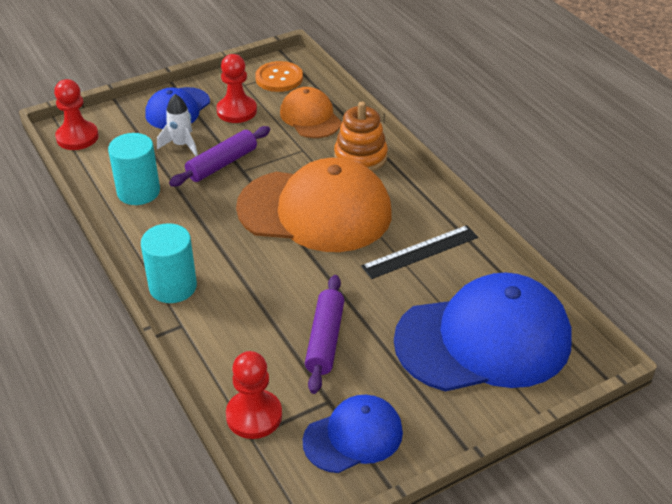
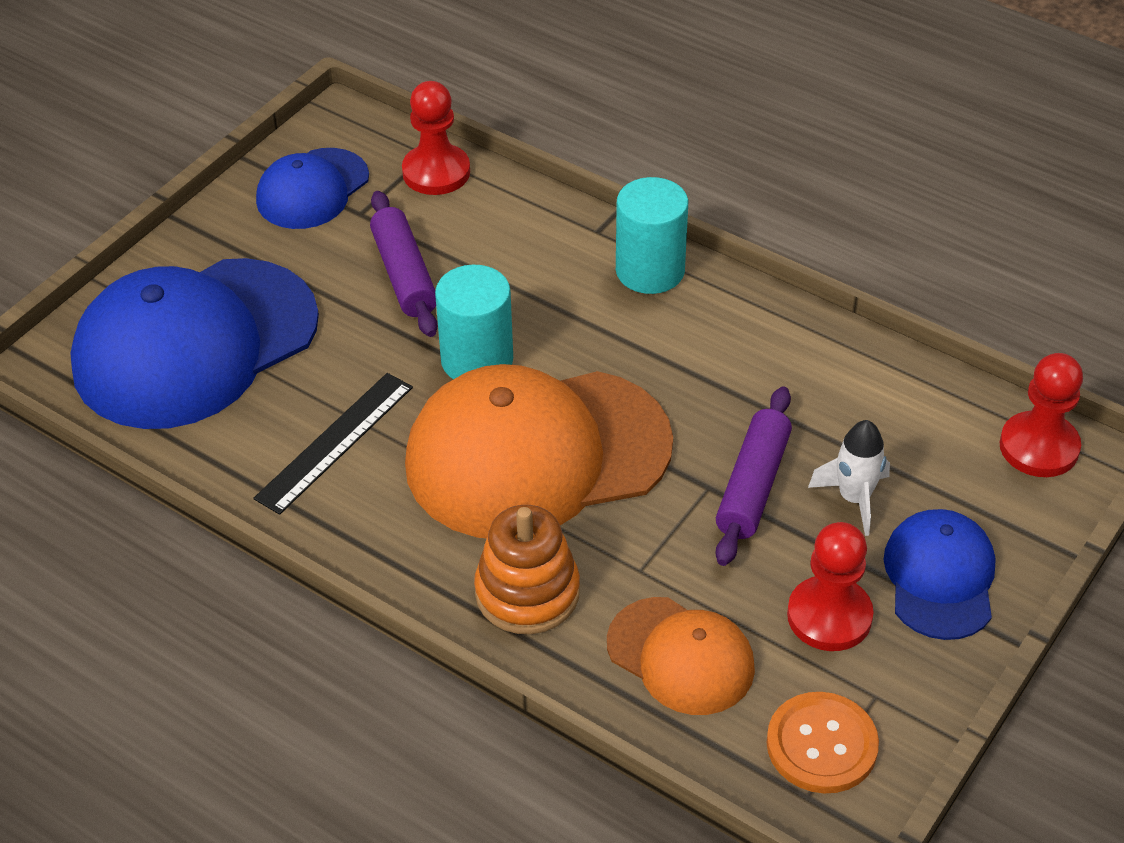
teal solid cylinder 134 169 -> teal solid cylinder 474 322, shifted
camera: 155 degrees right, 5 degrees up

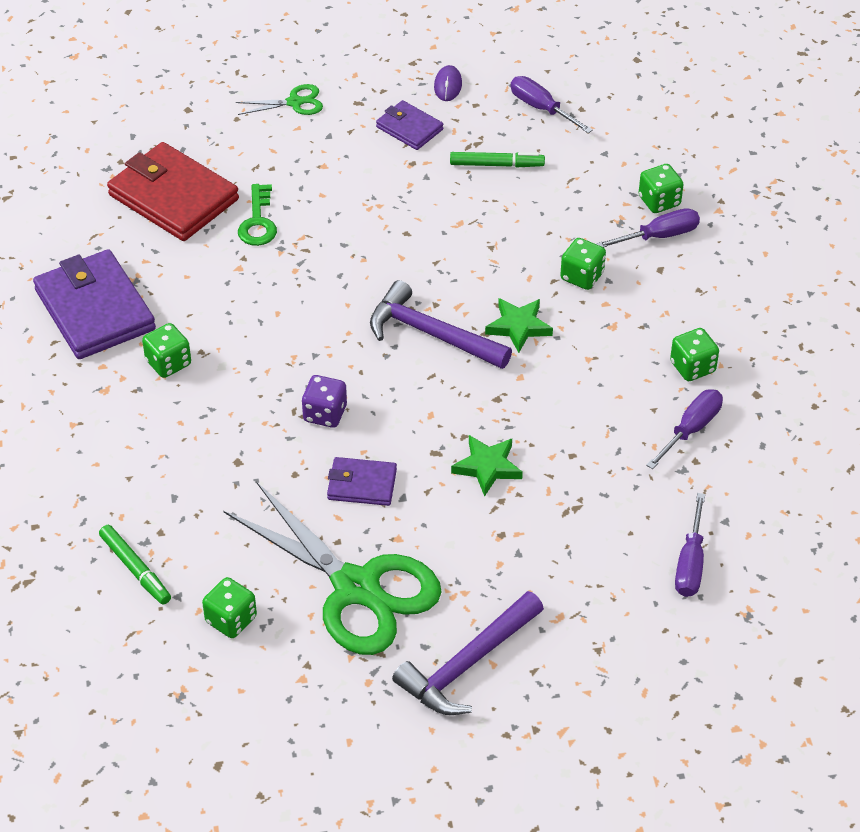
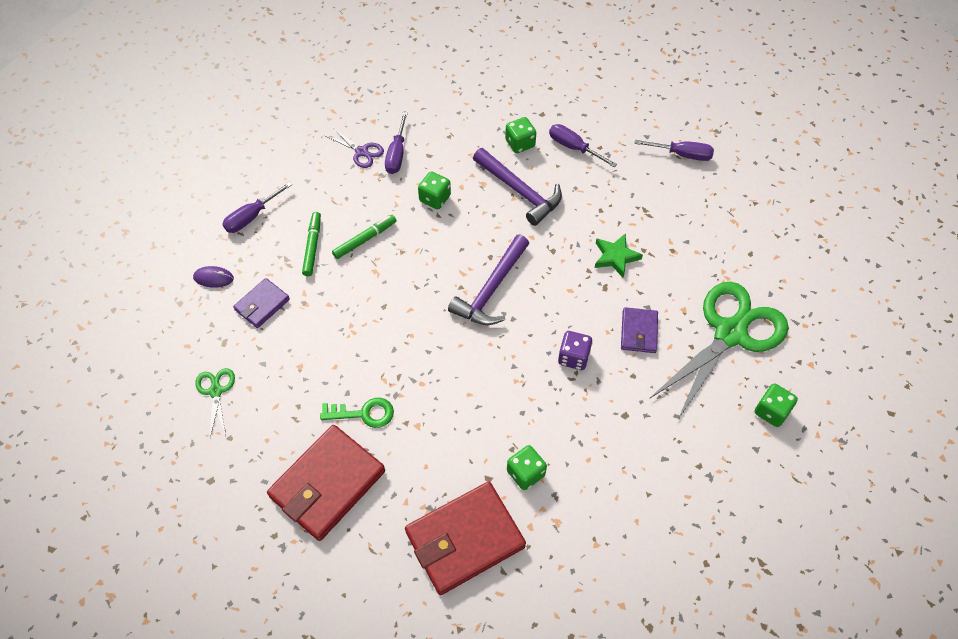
emerald star 519 325 -> none
emerald felt pen 135 565 -> emerald felt pen 364 237, shifted
purple claw hammer 468 653 -> purple claw hammer 517 187, shifted
emerald die 661 188 -> purple shears 354 148
purple wallet 94 304 -> crimson wallet 465 538
purple screwdriver 648 228 -> purple screwdriver 396 143, 150 degrees counterclockwise
camera: 90 degrees left, 10 degrees up

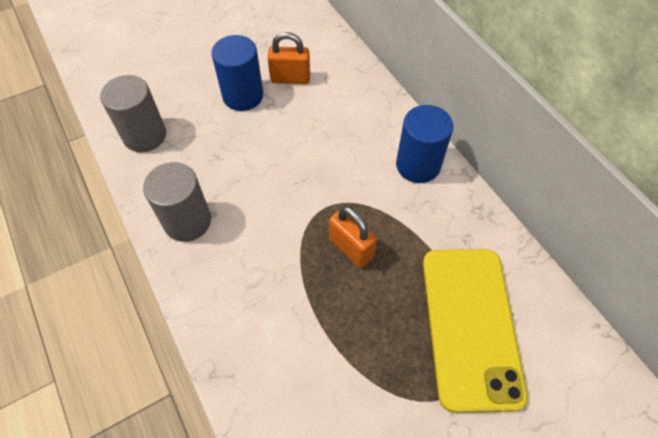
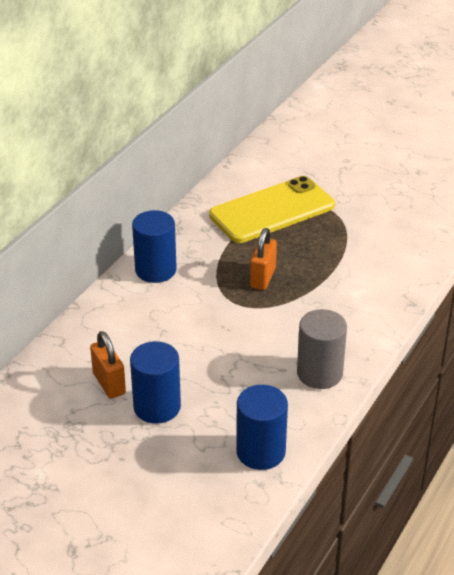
gray solid cylinder 133 113 -> cobalt solid cylinder 262 427
camera: 120 degrees left, 20 degrees down

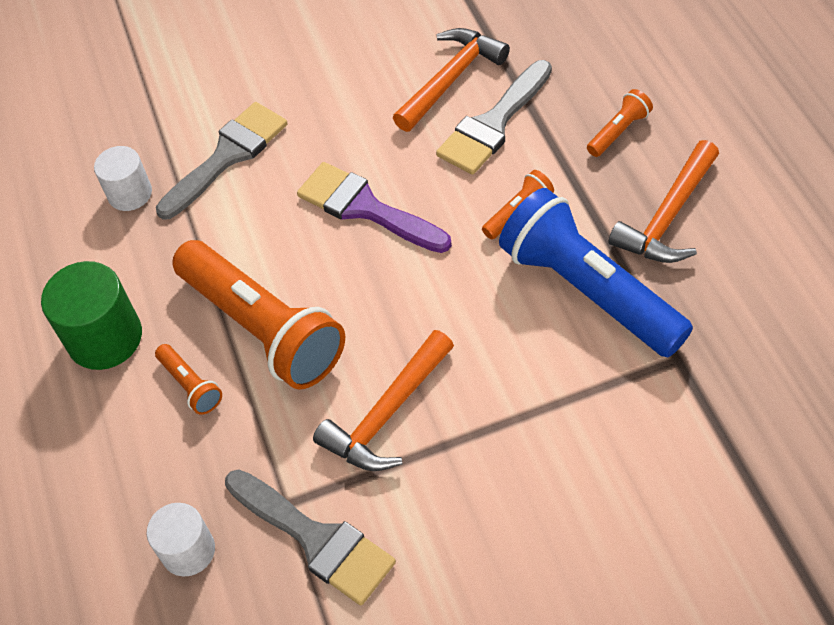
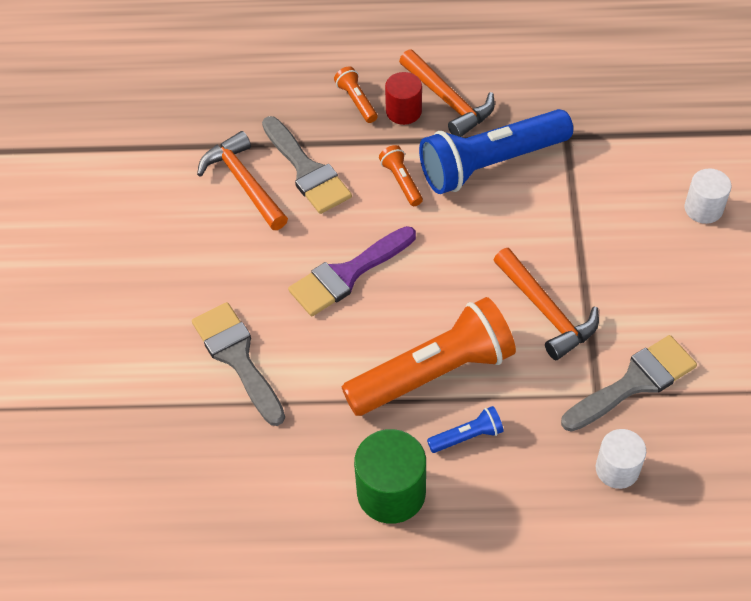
none -> crimson solid cylinder 403 98
white solid cylinder 123 178 -> white solid cylinder 708 196, shifted
orange-coloured flashlight 188 379 -> cobalt flashlight 465 429
camera: 75 degrees left, 0 degrees up

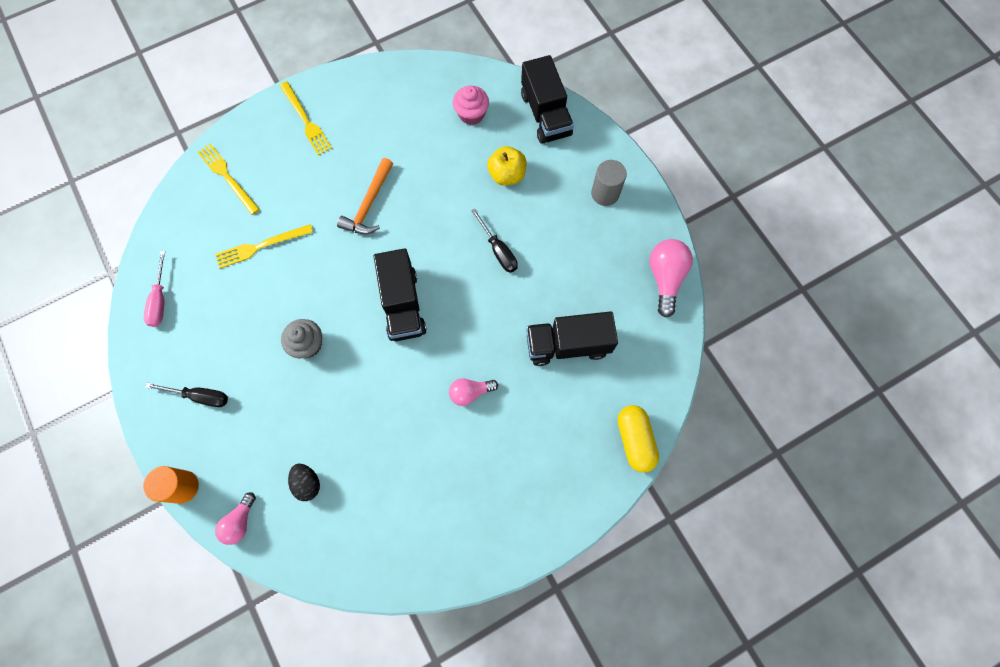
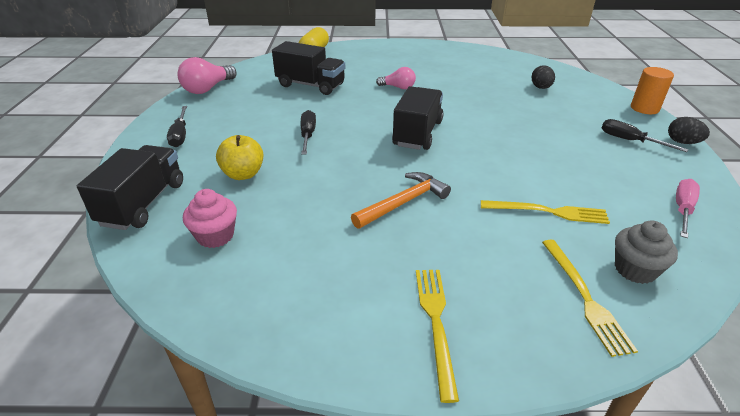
pink lightbulb 235 518 -> none
none -> ebony egg shape 689 130
gray muffin 301 338 -> gray muffin 646 252, shifted
gray solid cylinder 609 183 -> ebony screwdriver 177 126
camera: 150 degrees left, 35 degrees down

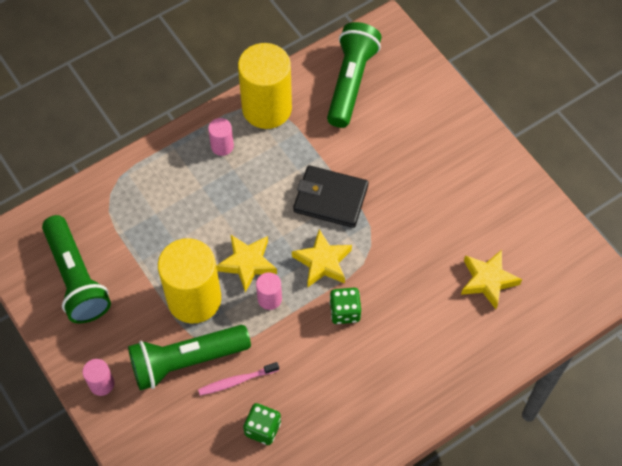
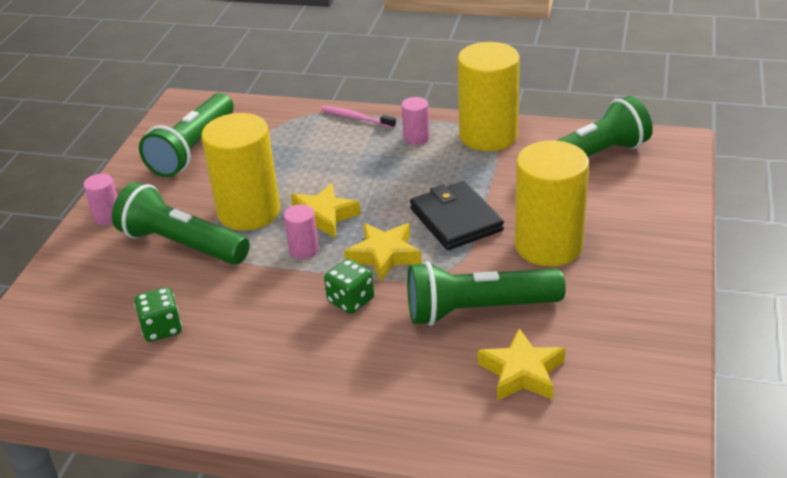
none -> emerald flashlight 486 293
none -> bright yellow solid cylinder 552 203
pink dental brush 238 379 -> pink dental brush 358 117, shifted
camera: 50 degrees right, 25 degrees down

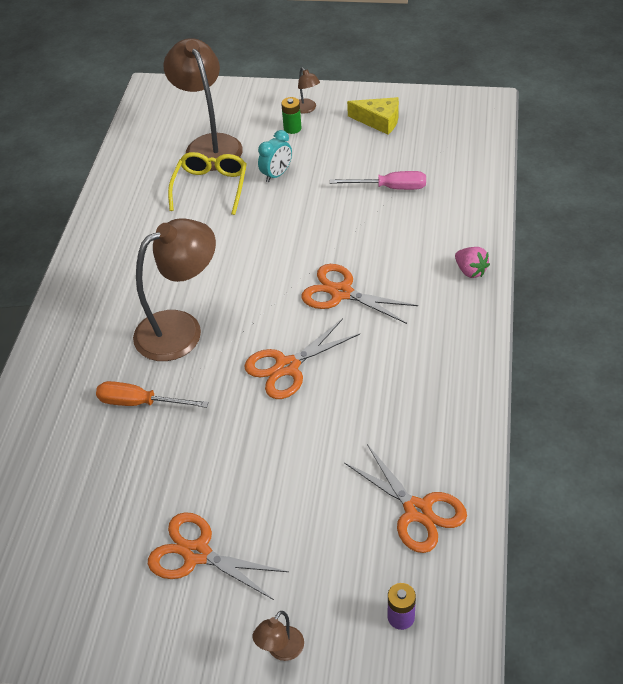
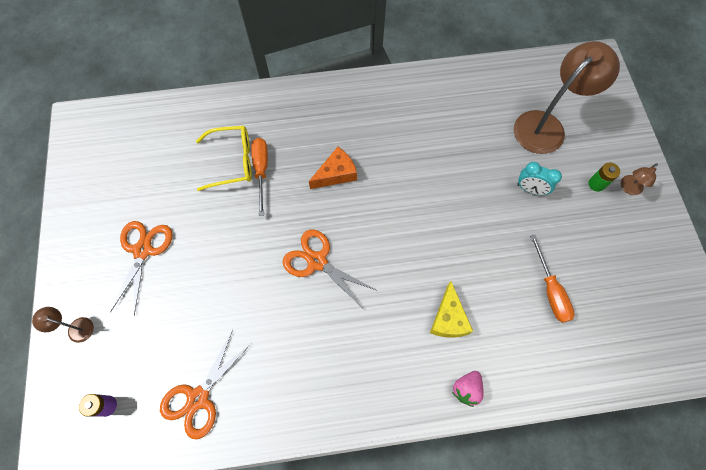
orange-coloured shears 360 294 -> none
bright yellow glasses 207 183 -> bright yellow glasses 224 158, shifted
bright yellow piece of cheese 373 116 -> bright yellow piece of cheese 451 309, shifted
russet desk lamp 174 289 -> orange-coloured piece of cheese 333 168
pink screwdriver 378 180 -> orange-coloured screwdriver 552 279
camera: 70 degrees right, 20 degrees up

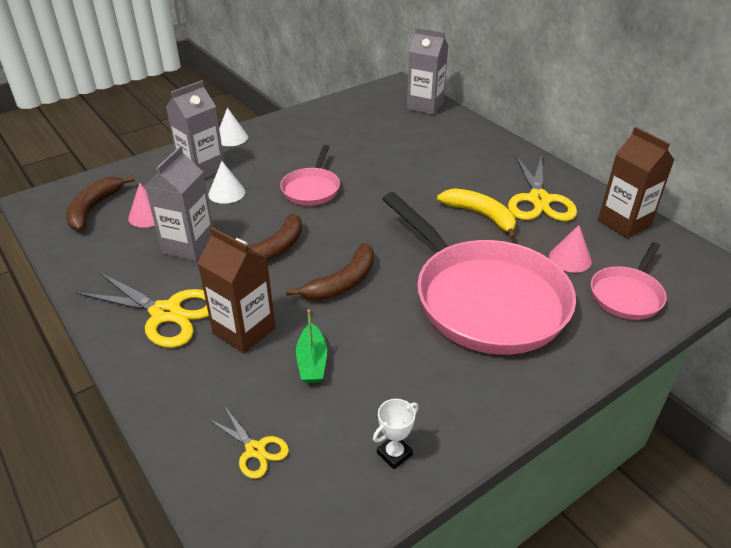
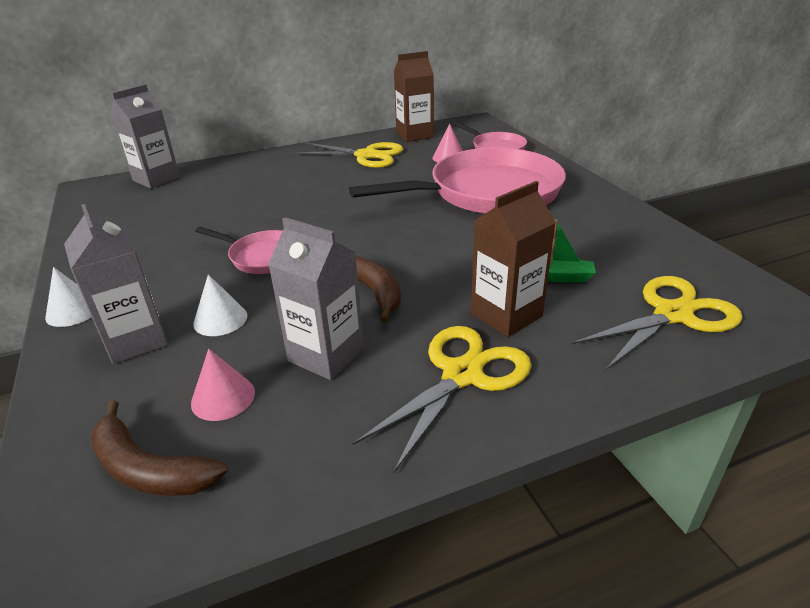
russet banana fruit 330 271 -> none
white award cup 396 434 -> none
bright yellow banana fruit 476 214 -> none
bright yellow shears 248 443 -> bright yellow shears 657 323, x1.92
camera: 75 degrees left, 5 degrees down

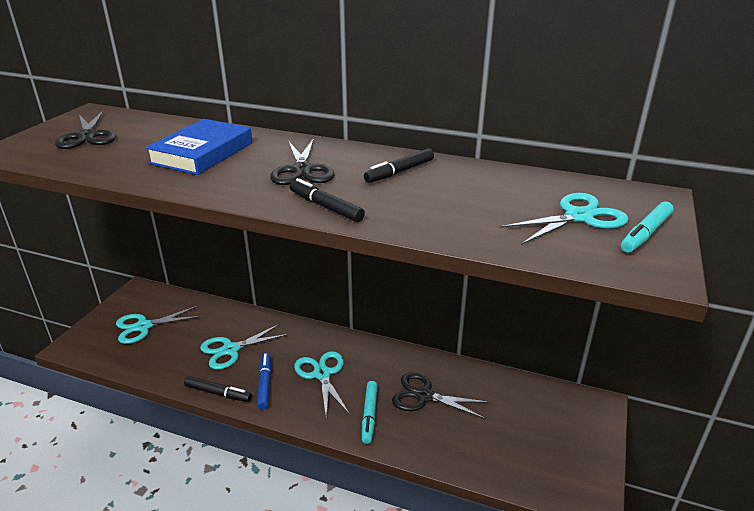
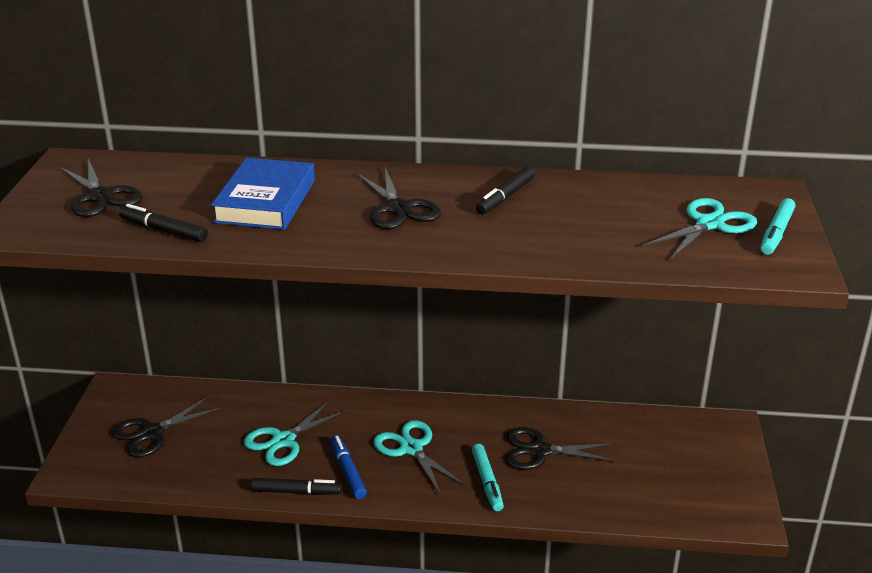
ebony felt pen 327 200 -> ebony felt pen 163 223, shifted
teal shears 158 325 -> ebony shears 167 426
camera: 15 degrees left, 0 degrees up

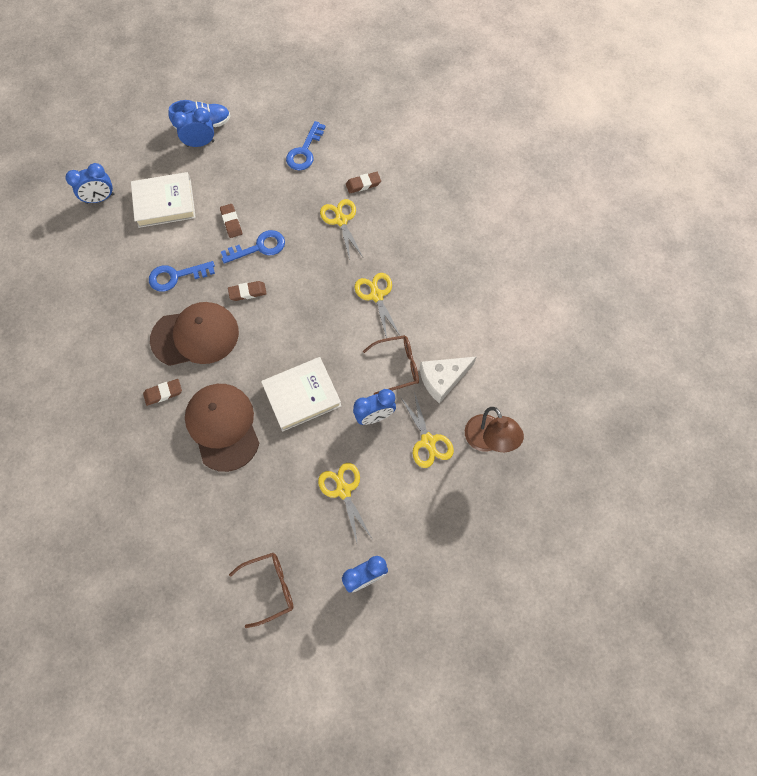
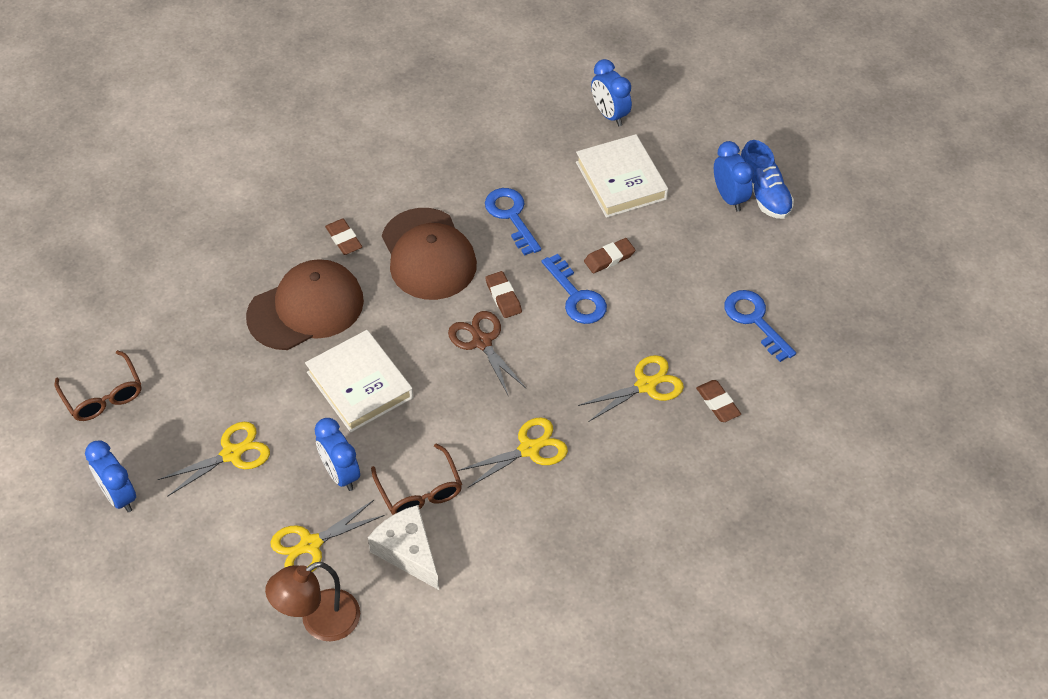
none -> russet shears 487 354
cobalt door key 306 146 -> cobalt door key 760 326, 45 degrees clockwise
camera: 80 degrees right, 15 degrees down

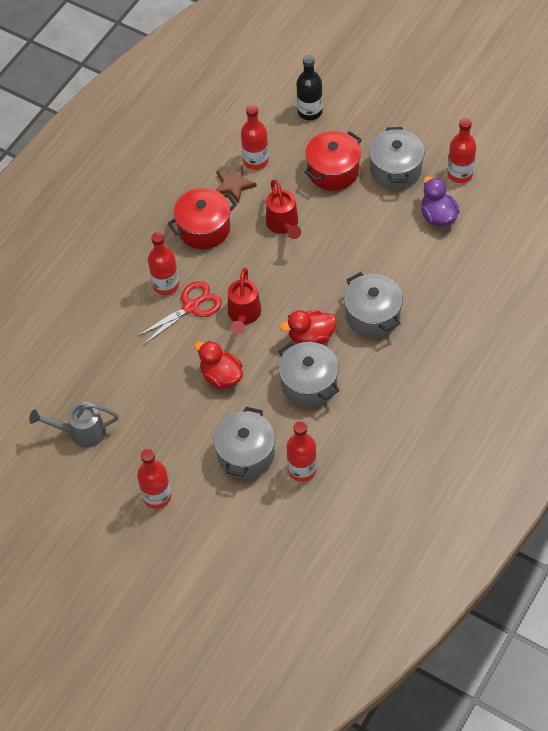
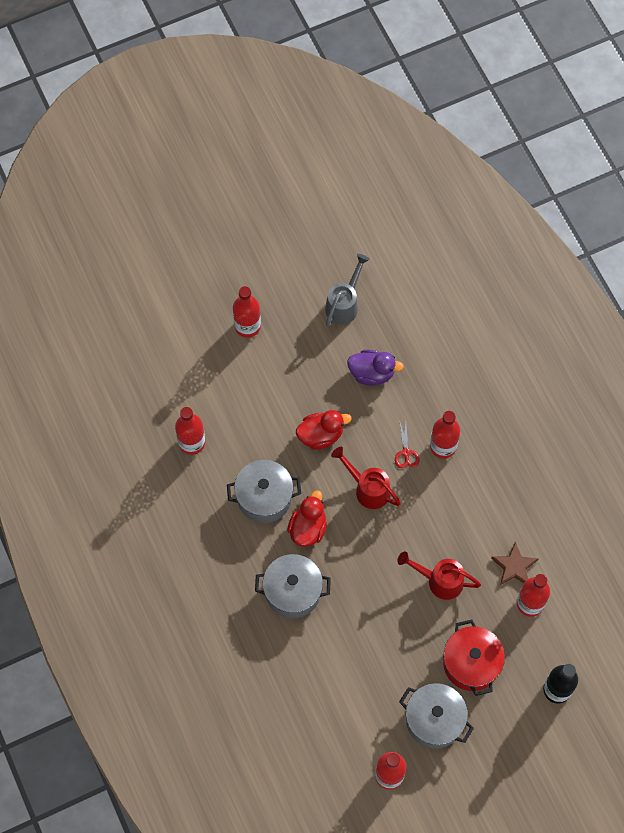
crimson pot 202 218 -> none
gray pot 244 443 -> none
purple toy duck 440 201 -> purple toy duck 375 367, shifted
crimson shears 180 312 -> crimson shears 407 444, x0.57
camera: 120 degrees right, 10 degrees up

